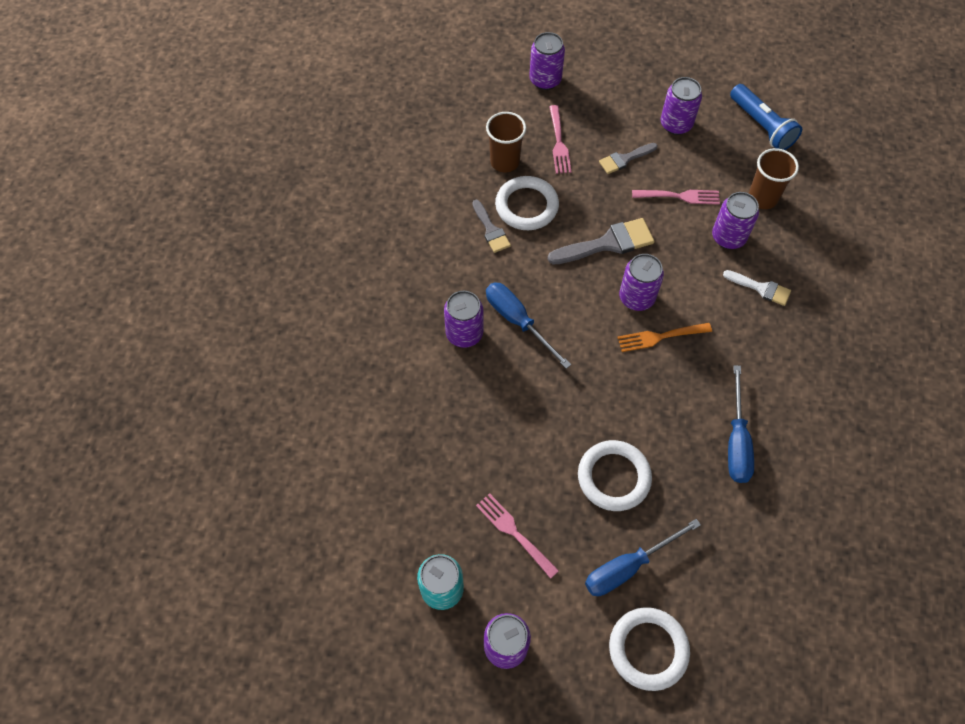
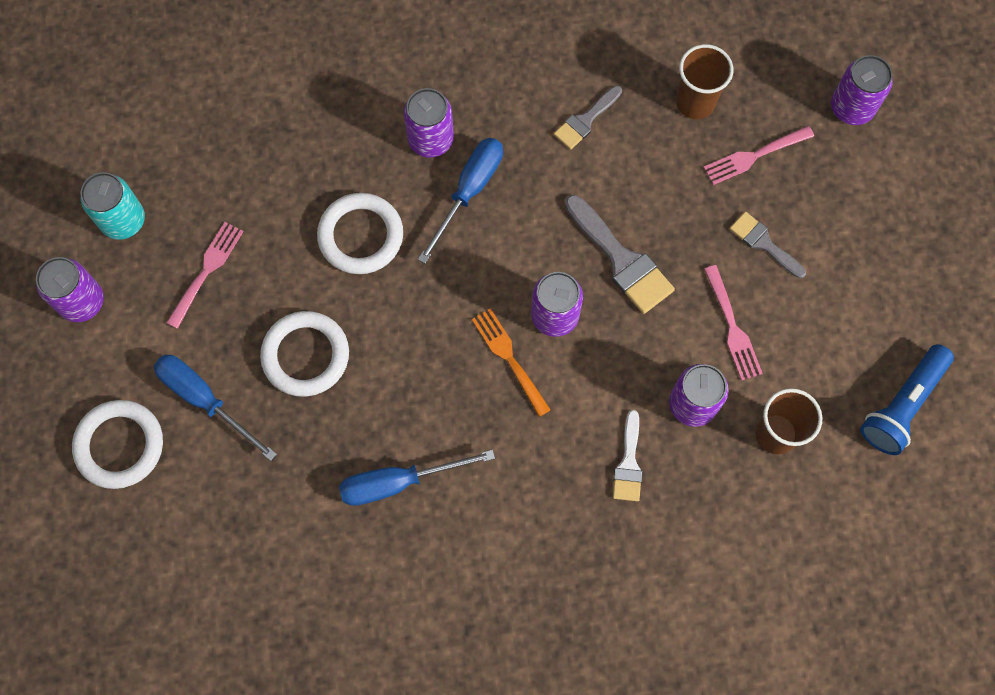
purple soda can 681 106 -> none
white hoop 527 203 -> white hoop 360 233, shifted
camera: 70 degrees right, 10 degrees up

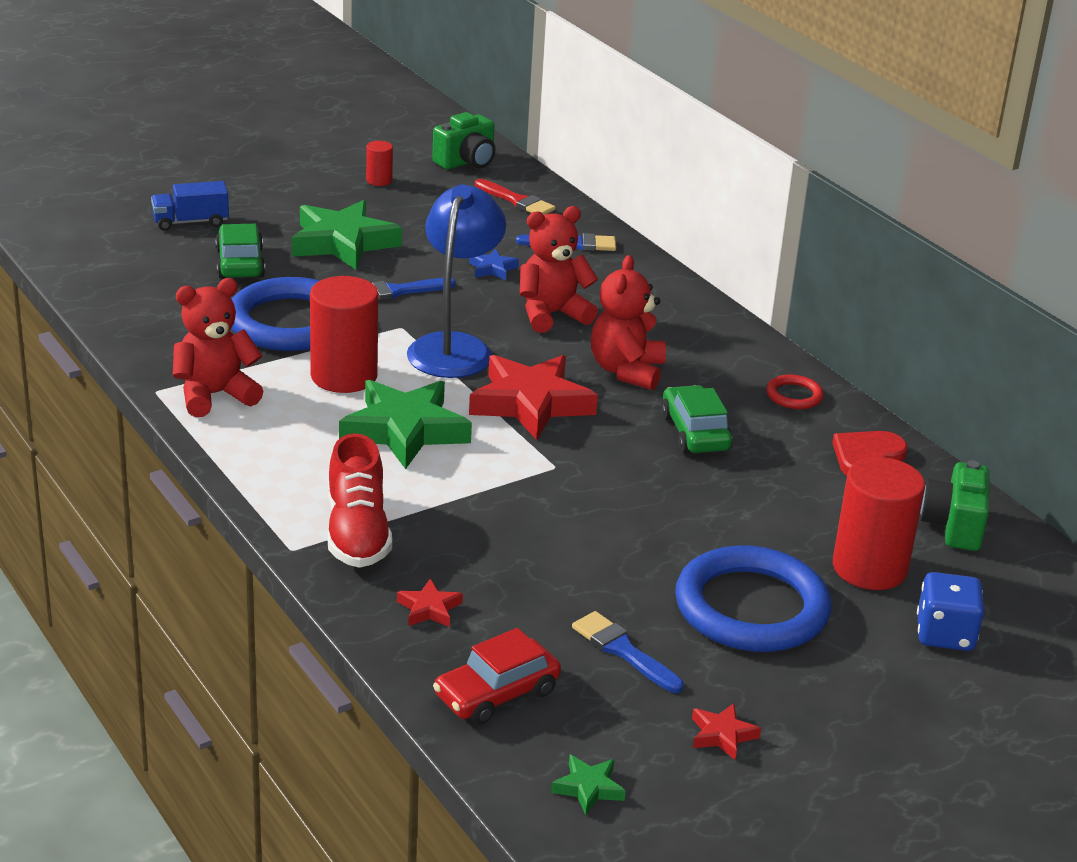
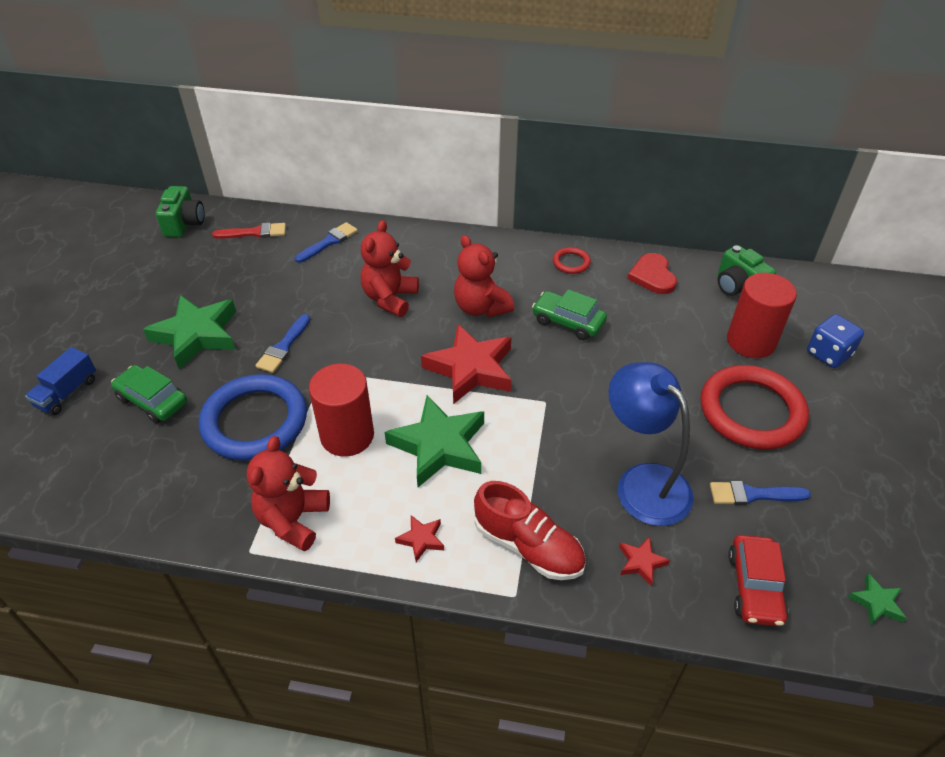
crimson solid cylinder 379 163 -> none
cobalt star 494 264 -> none
cobalt desk lamp 456 281 -> cobalt desk lamp 651 444, shifted
crimson star 726 731 -> crimson star 419 538, shifted
cobalt hoop 753 598 -> crimson hoop 754 407
camera: 45 degrees left, 15 degrees up

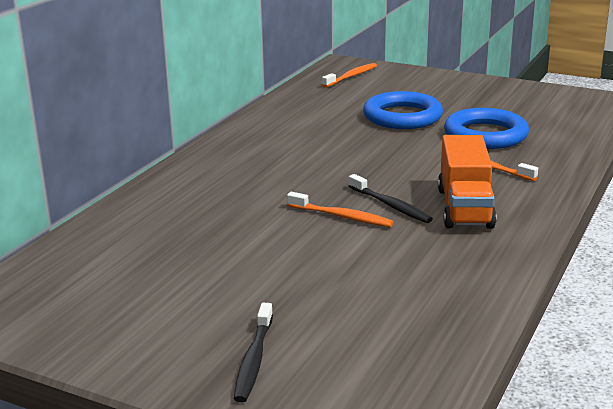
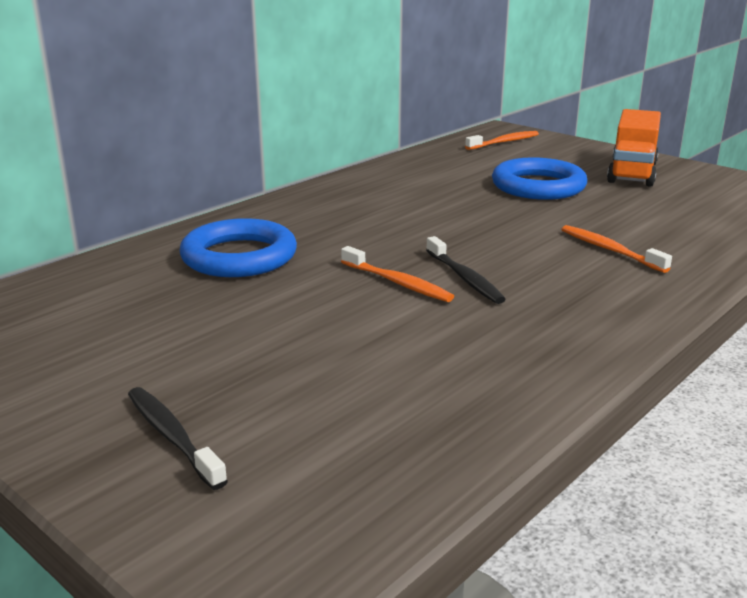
orange-coloured truck 467 182 -> orange-coloured truck 634 148, shifted
cobalt hoop 486 128 -> cobalt hoop 238 247, shifted
ebony dental brush 253 352 -> ebony dental brush 178 438, 120 degrees clockwise
camera: 15 degrees right, 0 degrees up

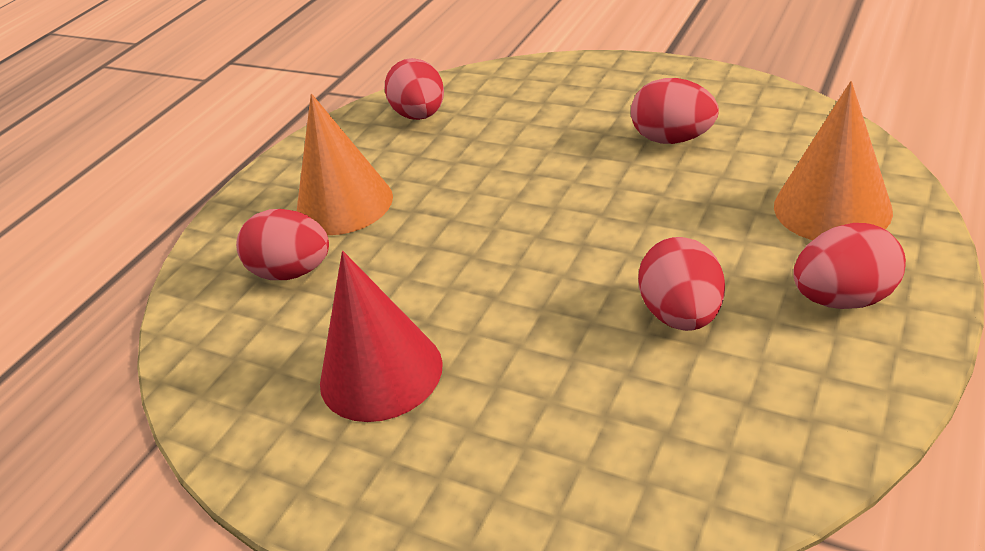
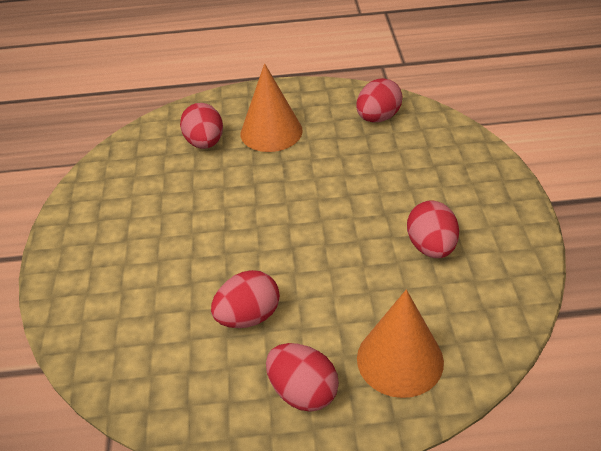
crimson cone 381 336 -> none
camera: 55 degrees right, 5 degrees up

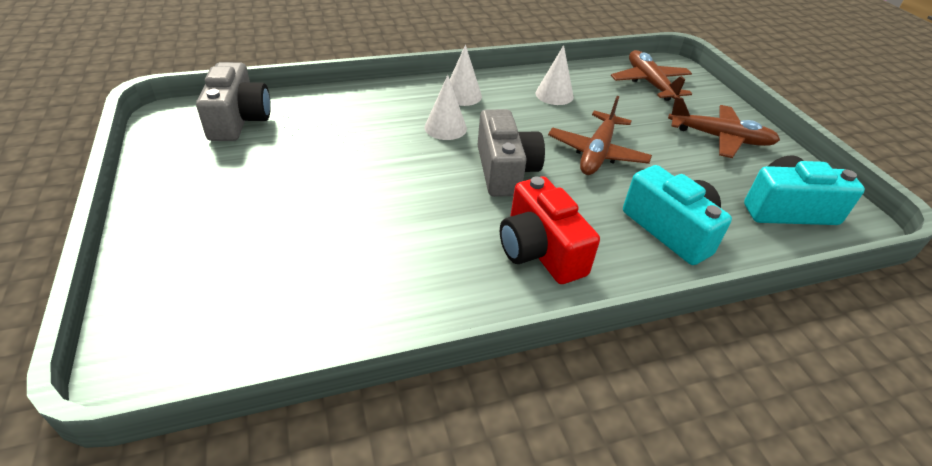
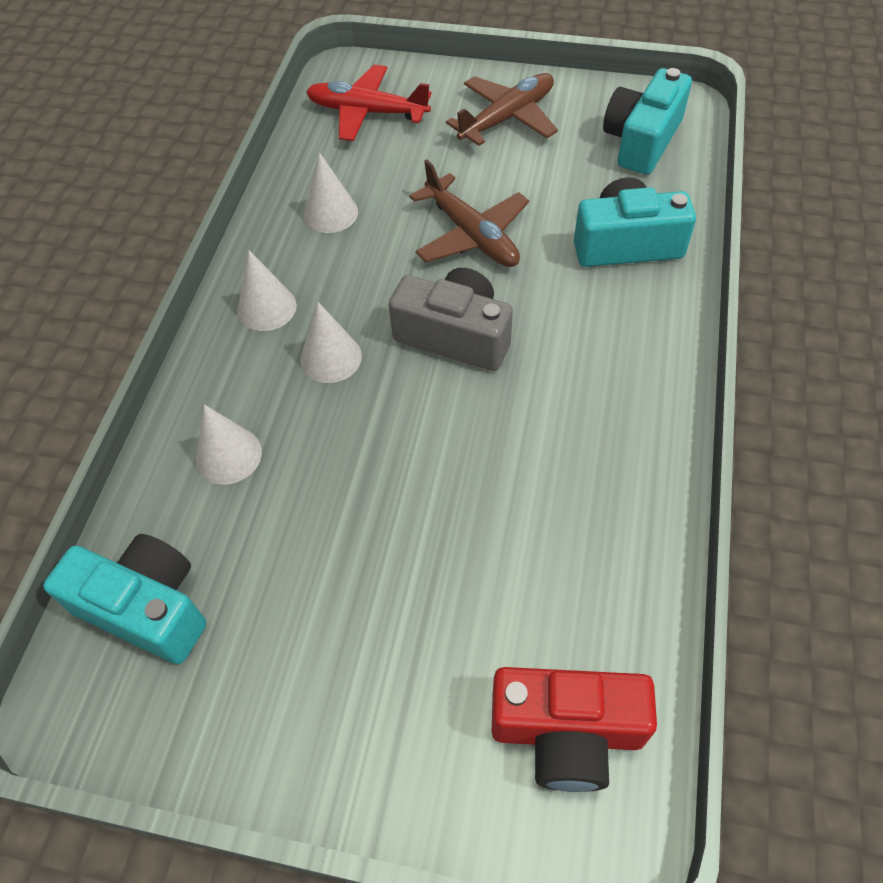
none -> white cone 229 444
crimson camera 550 230 -> crimson camera 574 729, shifted
gray camera 233 101 -> teal camera 124 599
russet plane 651 75 -> crimson plane 368 103
camera: 55 degrees left, 15 degrees up

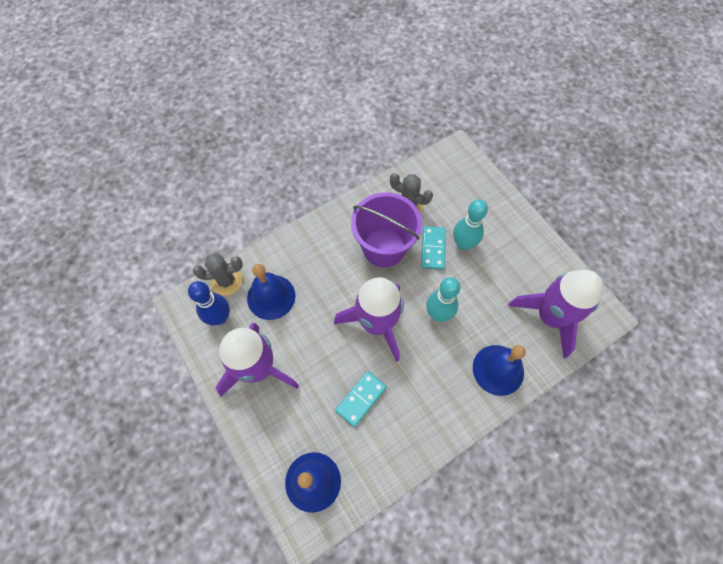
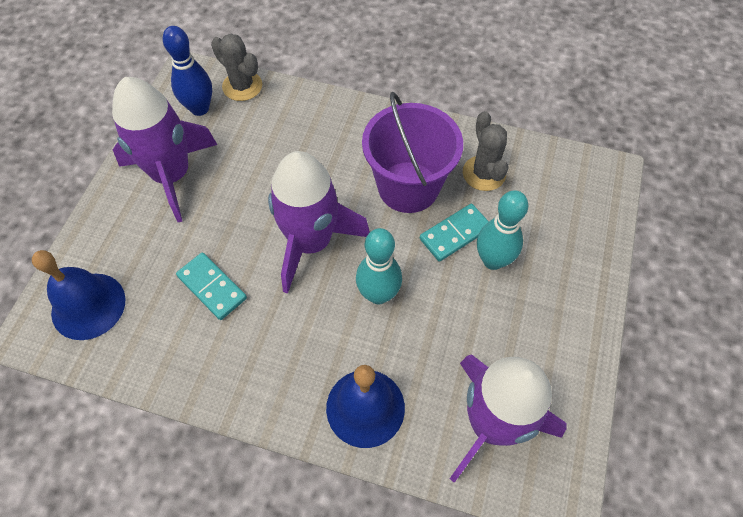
cobalt school bell 271 292 -> none
teal domino piece 361 399 -> teal domino piece 211 286, 45 degrees clockwise
camera: 50 degrees right, 5 degrees down

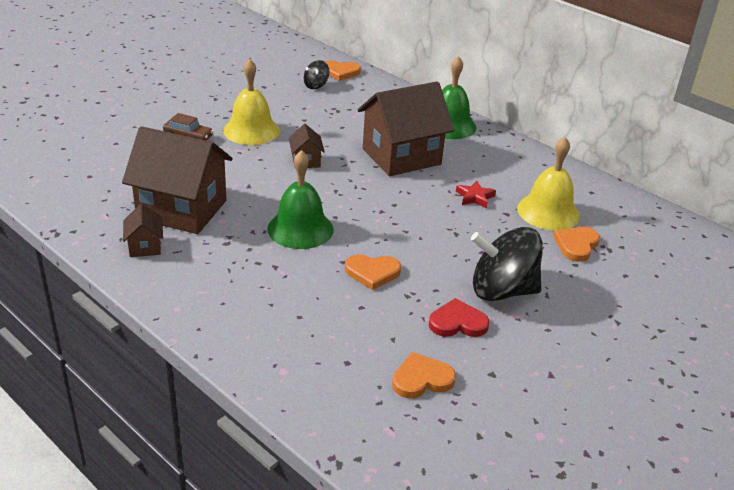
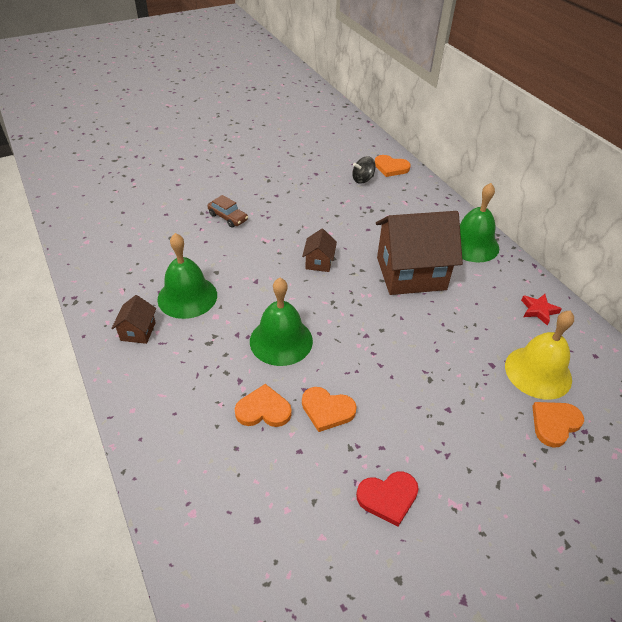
bright yellow school bell 251 102 -> none
ebony whirligig 507 264 -> none
orange-coloured heart 424 375 -> orange-coloured heart 263 405, shifted
crimson star 476 194 -> crimson star 541 310, shifted
russet cottage 177 180 -> emerald school bell 187 276
crimson heart 459 317 -> crimson heart 387 499, 150 degrees clockwise
camera: 20 degrees right, 10 degrees up

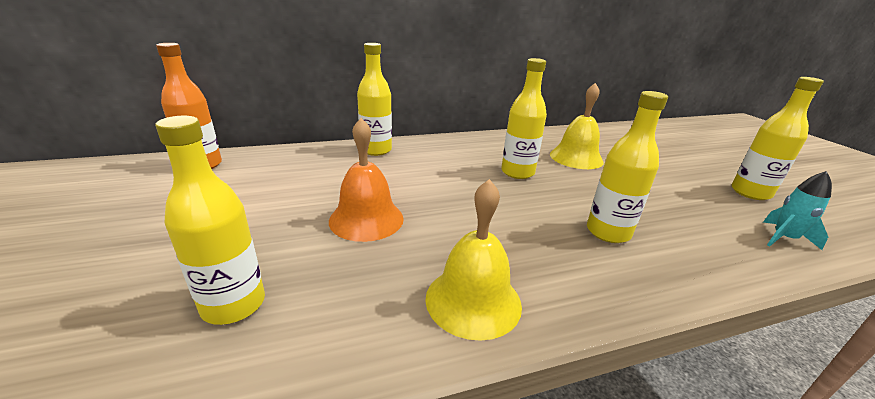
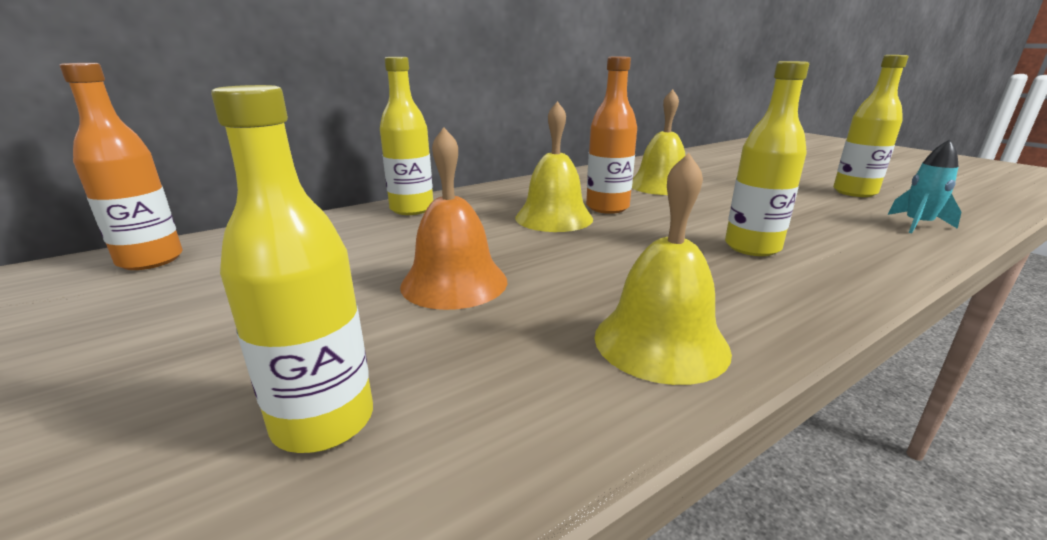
none -> bright yellow school bell 554 166
bright yellow bottle 524 118 -> orange-coloured bottle 611 135
camera: 15 degrees left, 5 degrees down

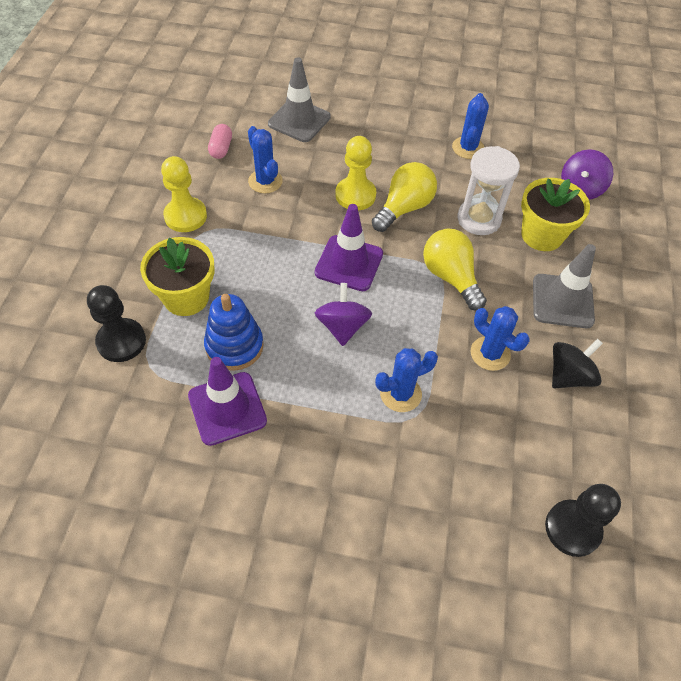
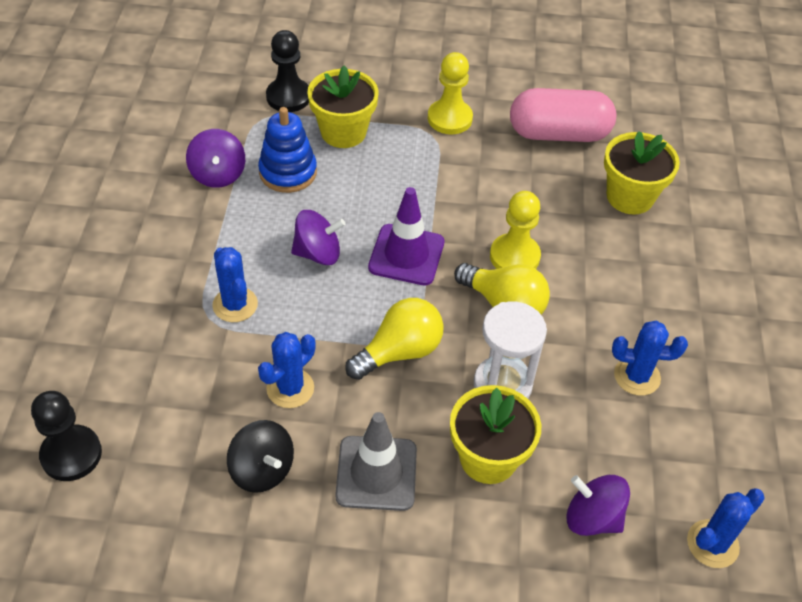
cobalt prickly plant 265 160 -> cobalt prickly plant 726 528, shifted
purple safety cone 227 401 -> purple whirligig 215 158
gray safety cone 299 100 -> bright yellow plant pot 642 172
pink capsule 220 141 -> pink capsule 563 115, x2.20
camera: 85 degrees right, 5 degrees down

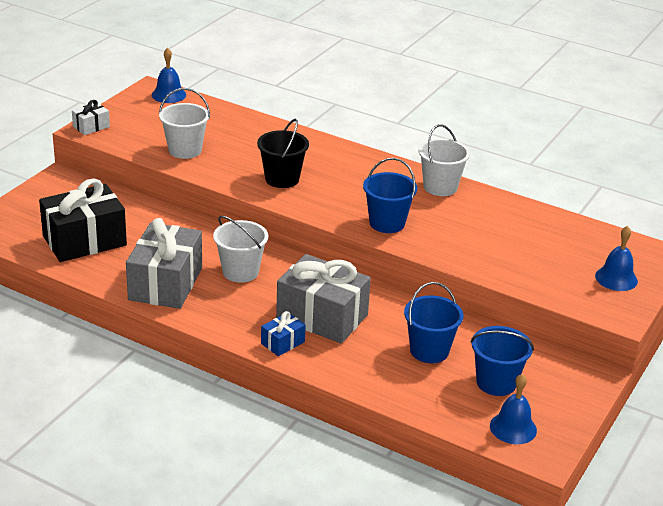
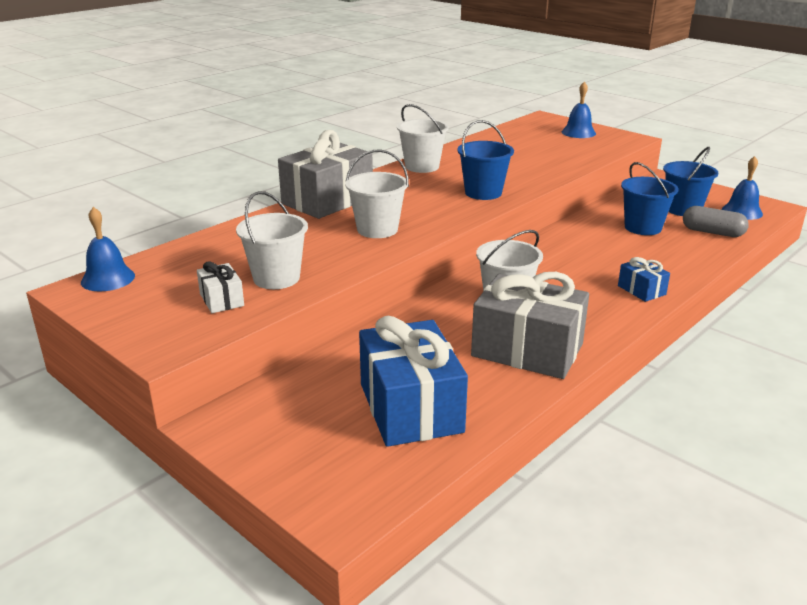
none -> gray capsule 716 221
white gift 91 117 -> white gift 220 287, shifted
gray gift 323 298 -> gray gift 325 174, shifted
ebony gift 83 220 -> cobalt gift 413 381
ebony pail 283 153 -> white pail 377 193
camera: 75 degrees left, 5 degrees down

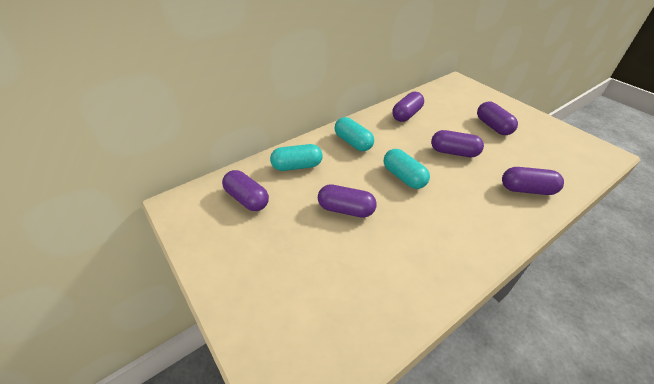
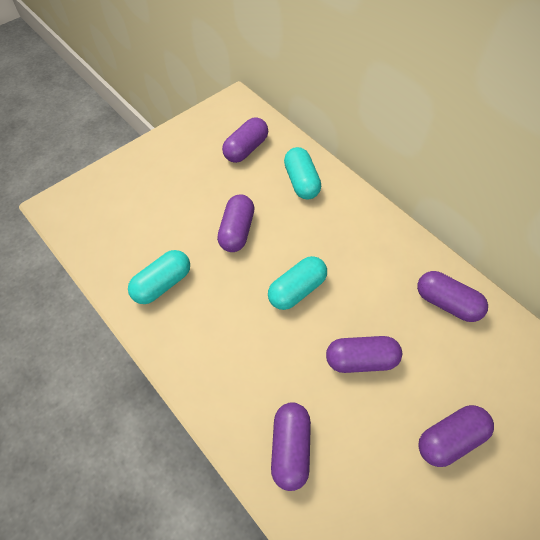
teal capsule 354 134 -> teal capsule 159 277, shifted
purple capsule 457 143 -> purple capsule 364 354, 75 degrees clockwise
camera: 85 degrees right, 15 degrees up

